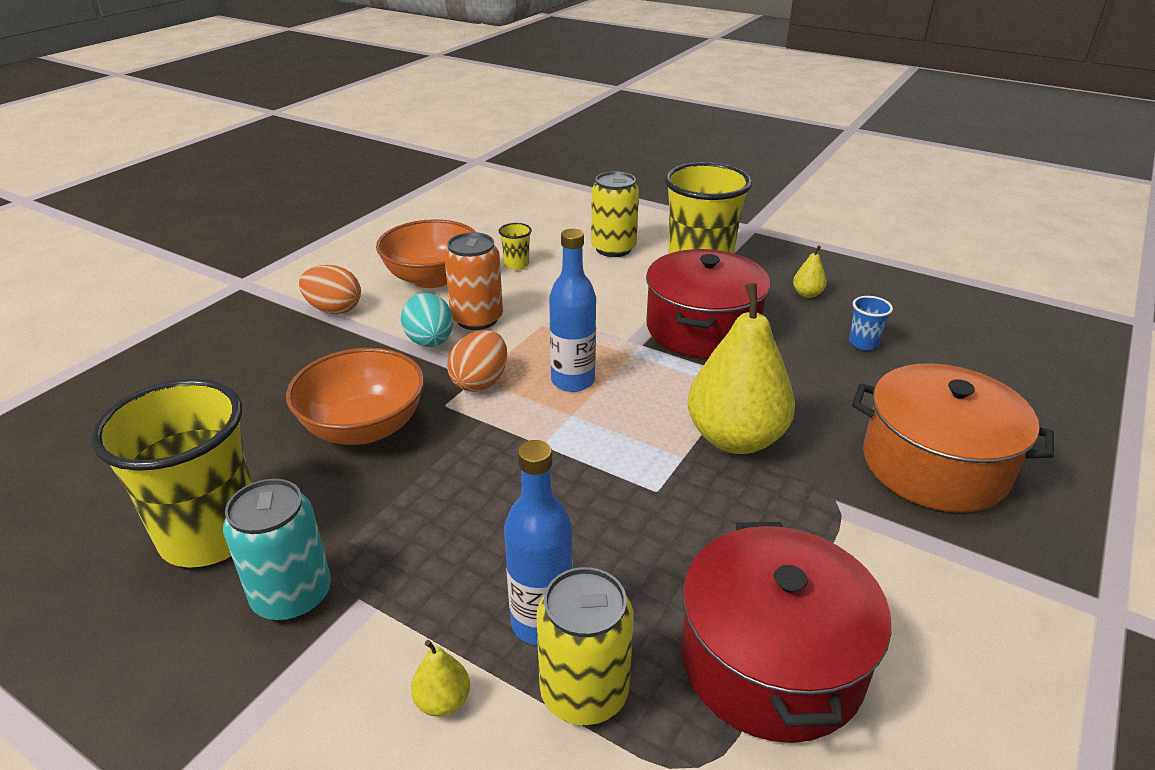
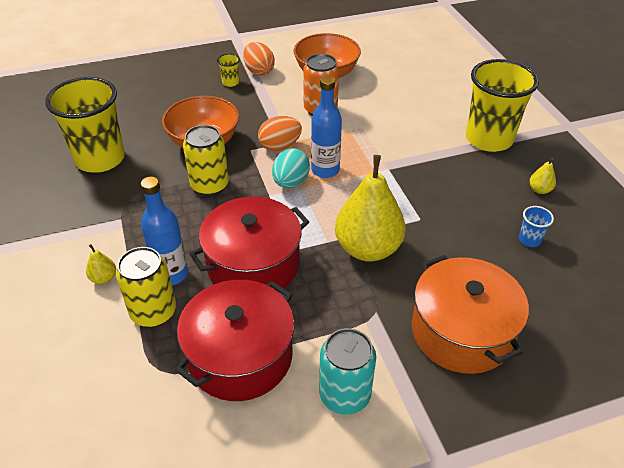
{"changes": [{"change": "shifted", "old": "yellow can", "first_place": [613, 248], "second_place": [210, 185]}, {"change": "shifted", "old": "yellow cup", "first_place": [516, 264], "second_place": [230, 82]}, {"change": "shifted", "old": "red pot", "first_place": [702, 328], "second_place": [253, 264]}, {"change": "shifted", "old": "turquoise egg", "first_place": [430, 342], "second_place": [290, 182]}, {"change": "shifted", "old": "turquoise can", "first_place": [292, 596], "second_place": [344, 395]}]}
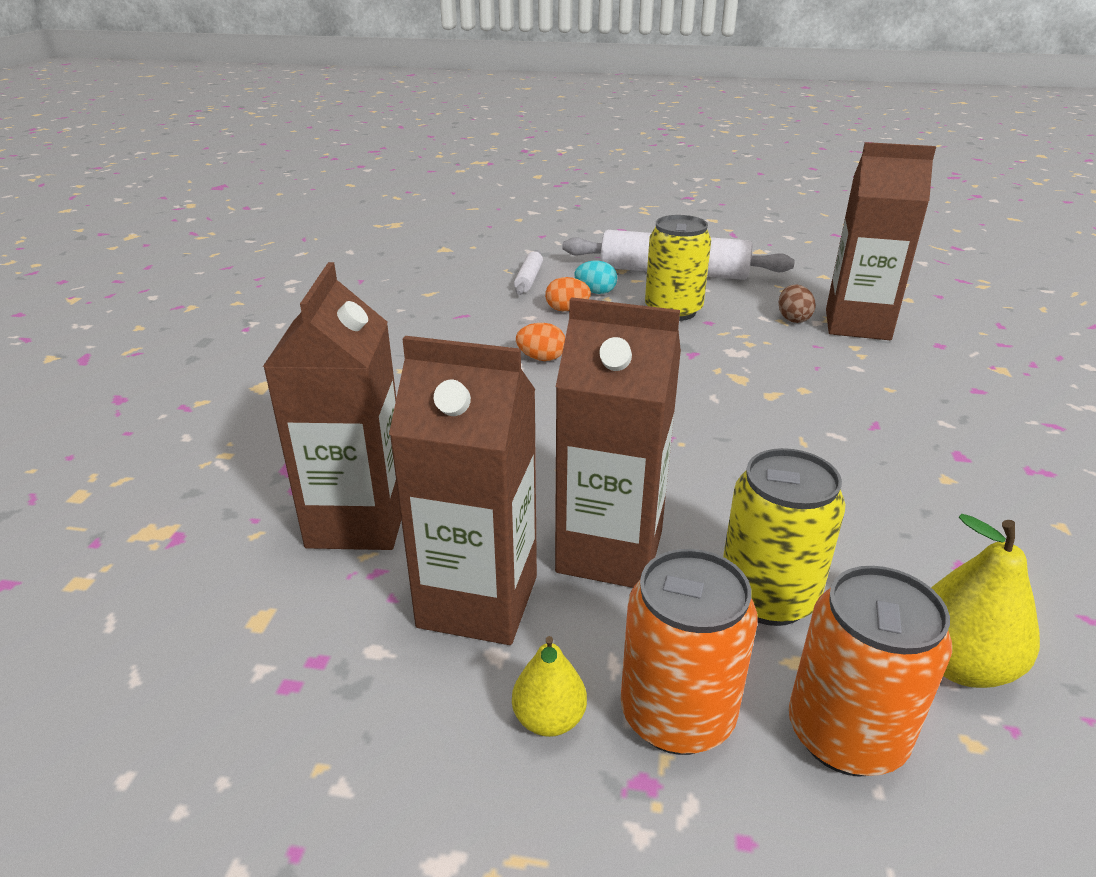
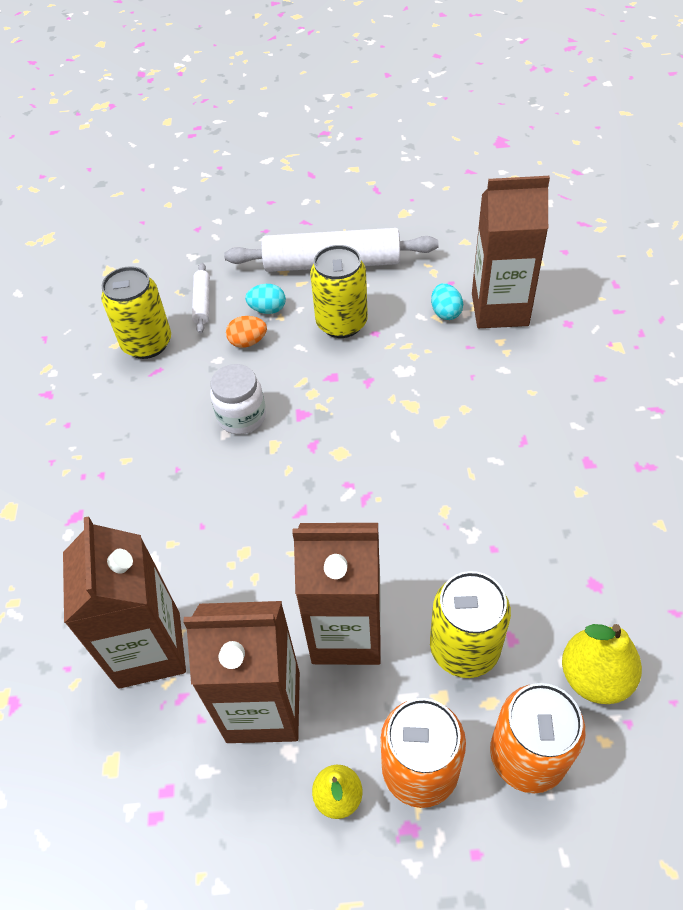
{"changes": [{"change": "repainted", "old": "brown egg", "new": "turquoise egg", "first_place": [793, 319], "second_place": [445, 312]}, {"change": "swapped", "old": "orange egg", "new": "white jar", "first_place": [541, 358], "second_place": [242, 417]}, {"change": "new", "new": "yellow can", "second_place": [147, 343]}]}
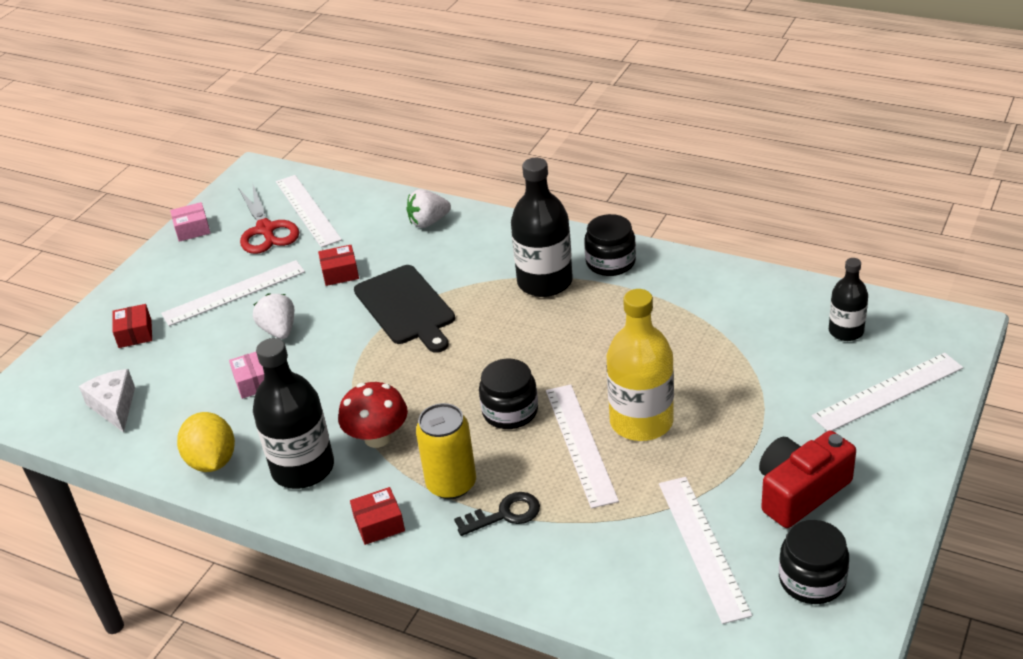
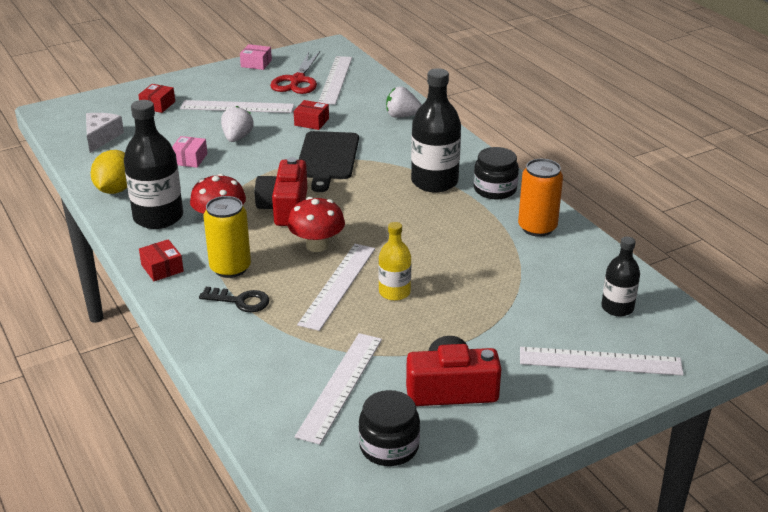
{"changes": [{"change": "scaled", "old": "yellow bottle", "first_place": [641, 422], "second_place": [394, 292], "factor": 0.58}, {"change": "swapped", "old": "black jar", "new": "red mushroom", "first_place": [510, 411], "second_place": [317, 245]}, {"change": "rotated", "old": "red box", "first_place": [379, 524], "second_place": [162, 268], "degrees": 45}, {"change": "new", "new": "red camera", "second_place": [285, 208]}, {"change": "new", "new": "orange can", "second_place": [537, 228]}]}
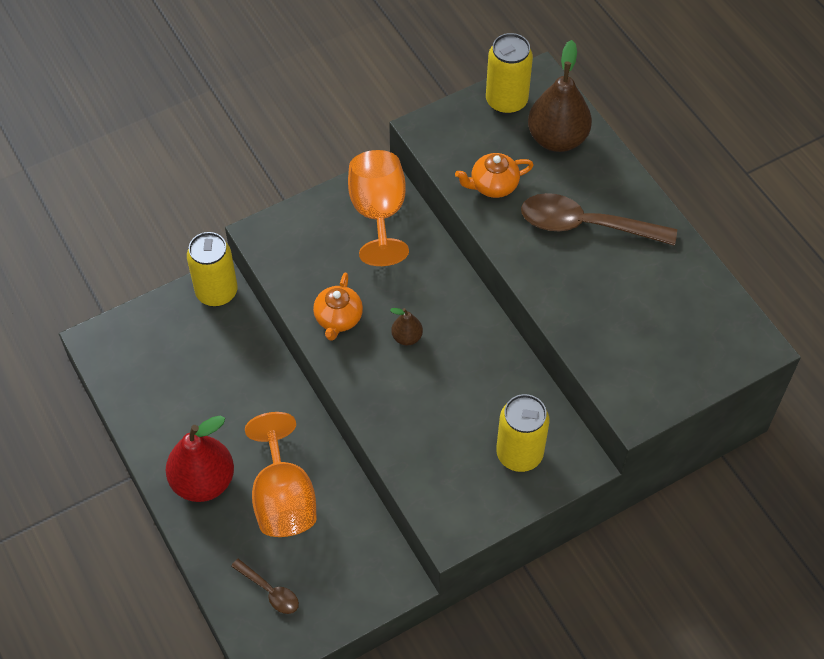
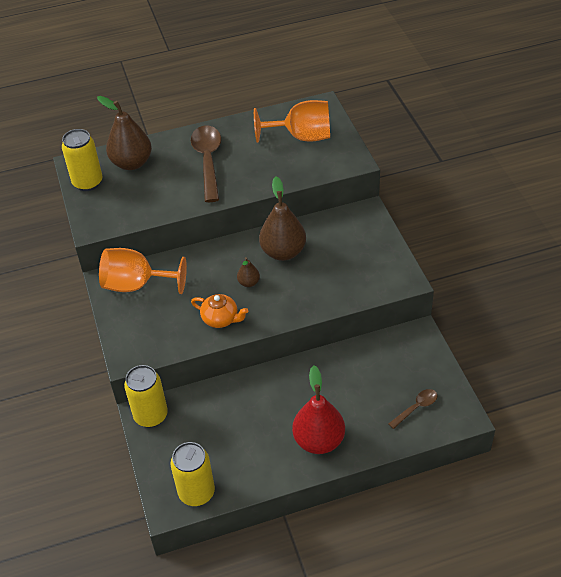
{"changes": [{"change": "gone", "old": "orange teapot", "first_place": [493, 185]}, {"change": "rotated", "old": "brown spoon", "first_place": [585, 225], "second_place": [208, 161], "degrees": 150}, {"change": "shifted", "old": "yellow can", "first_place": [519, 454], "second_place": [196, 492]}, {"change": "shifted", "old": "orange goblet", "first_place": [283, 498], "second_place": [302, 137]}, {"change": "new", "new": "brown pear", "second_place": [283, 252]}]}
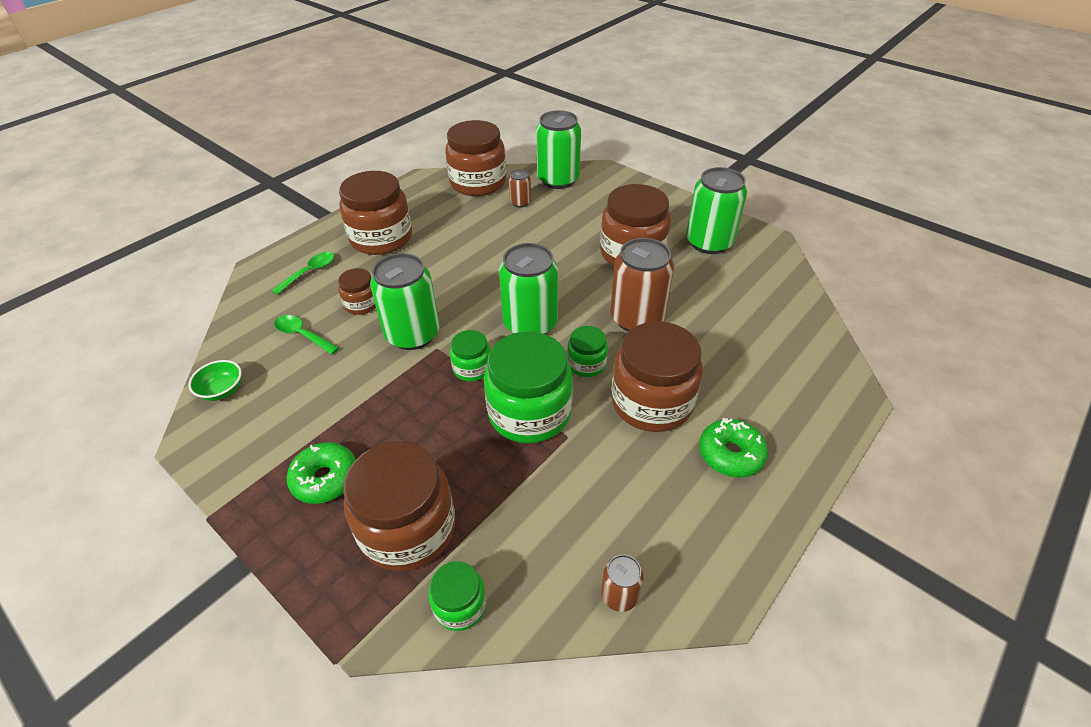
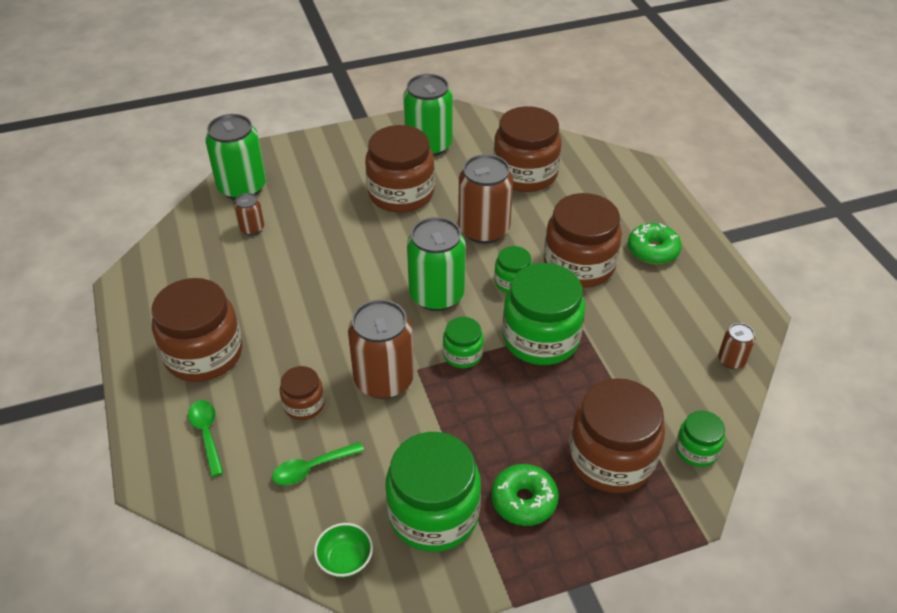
{"changes": [{"change": "shifted", "old": "brown jar", "first_place": [478, 183], "second_place": [525, 174]}, {"change": "repainted", "old": "green can", "new": "brown can", "first_place": [413, 334], "second_place": [384, 380]}, {"change": "new", "new": "green jar", "second_place": [433, 514]}]}
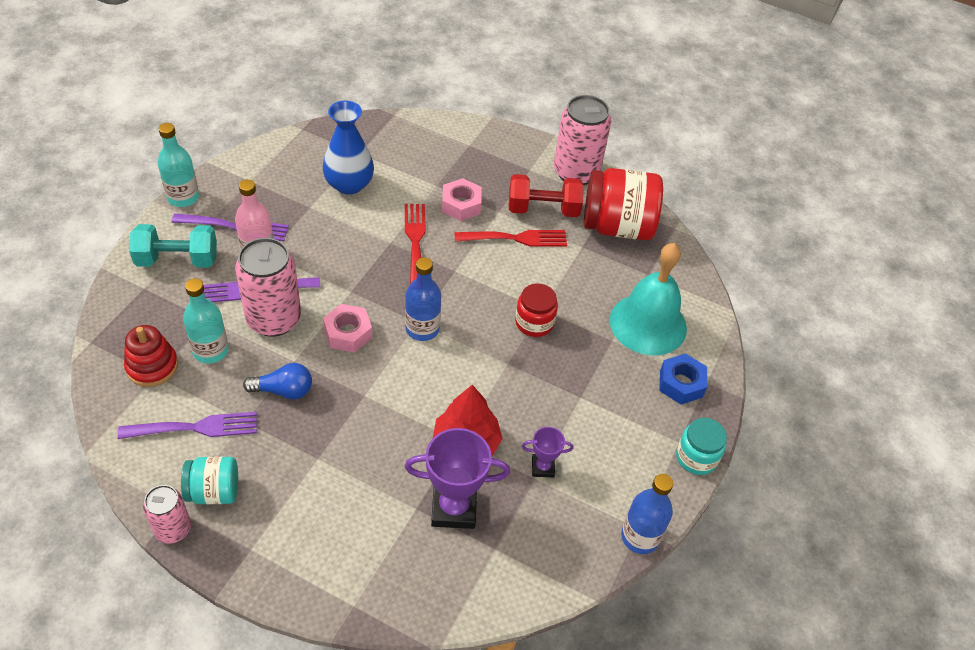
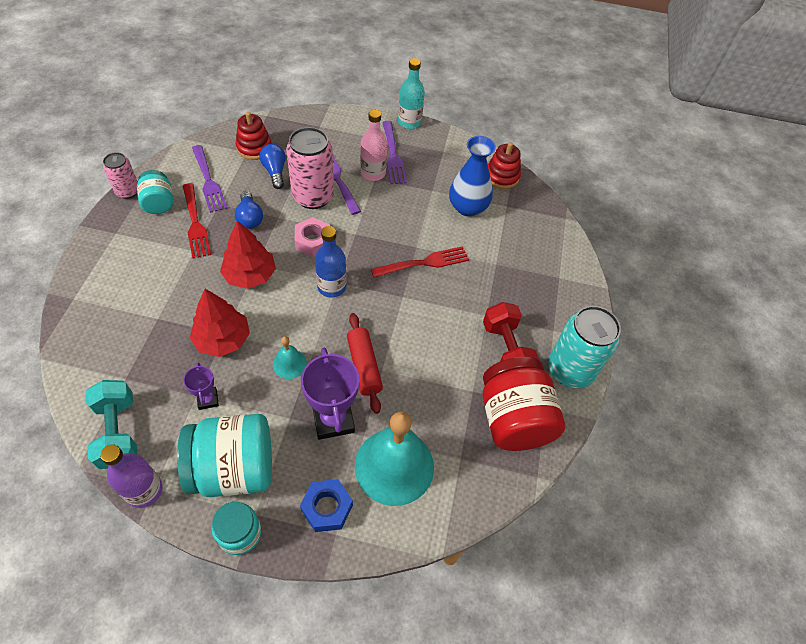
{"changes": [{"change": "repainted", "old": "pink can", "new": "turquoise can", "first_place": [576, 172], "second_place": [570, 370]}, {"change": "gone", "old": "pink nut", "first_place": [461, 205]}, {"change": "shifted", "old": "turquoise dumbbell", "first_place": [177, 260], "second_place": [118, 432]}, {"change": "shifted", "old": "red fork", "first_place": [516, 238], "second_place": [195, 223]}, {"change": "swapped", "old": "turquoise bottle", "new": "blue light bulb", "first_place": [210, 351], "second_place": [275, 172]}, {"change": "swapped", "old": "red jar", "new": "red rolling pin", "first_place": [534, 322], "second_place": [364, 366]}, {"change": "shifted", "old": "purple trophy", "first_place": [454, 508], "second_place": [333, 419]}, {"change": "repainted", "old": "blue bottle", "new": "purple bottle", "first_place": [640, 537], "second_place": [144, 491]}, {"change": "new", "new": "red stacking toy", "second_place": [501, 177]}, {"change": "new", "new": "red tree", "second_place": [250, 275]}, {"change": "new", "new": "turquoise bell", "second_place": [289, 364]}, {"change": "new", "new": "turquoise jar", "second_place": [234, 468]}]}
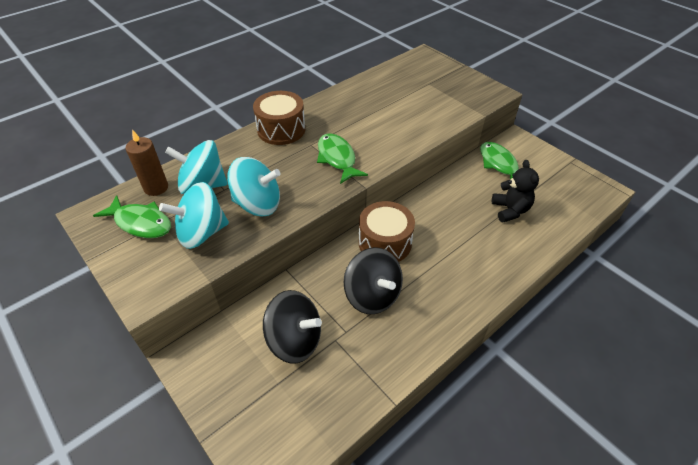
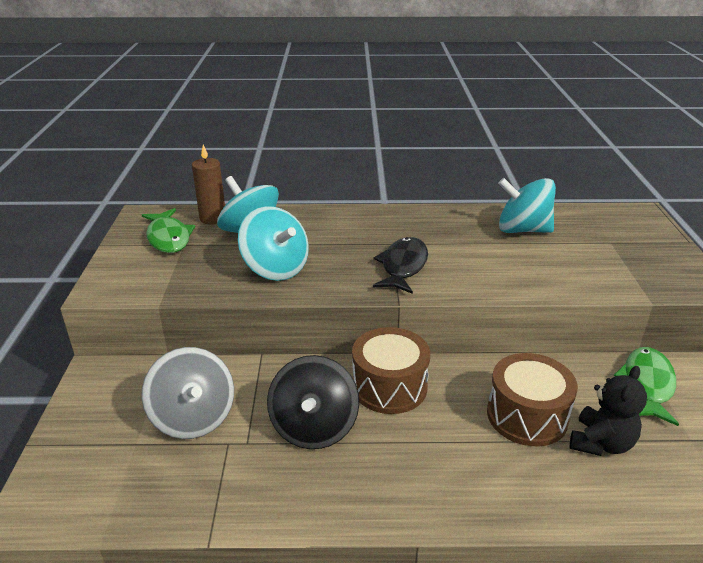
{"changes": [{"change": "shifted", "old": "brown drum", "first_place": [281, 129], "second_place": [527, 416]}, {"change": "repainted", "old": "green fish", "new": "black fish", "first_place": [337, 158], "second_place": [403, 266]}, {"change": "shifted", "old": "turquoise spinning top", "first_place": [201, 233], "second_place": [522, 230]}, {"change": "repainted", "old": "black spinning top", "new": "grey spinning top", "first_place": [295, 340], "second_place": [193, 418]}]}
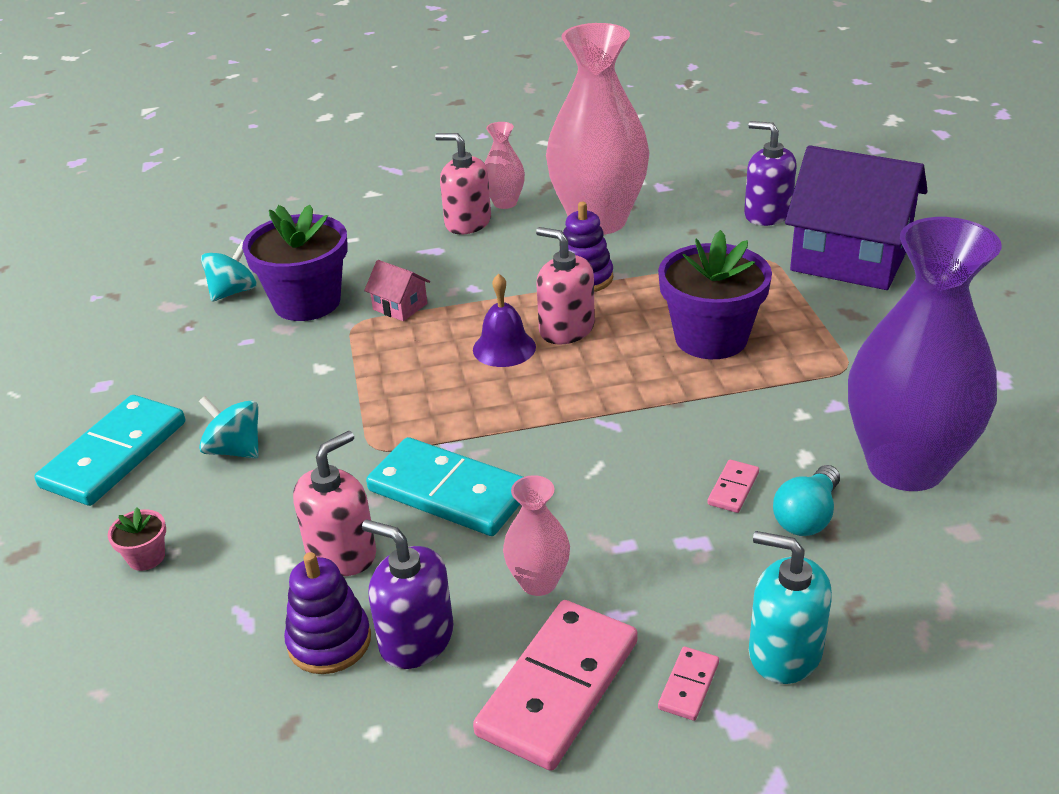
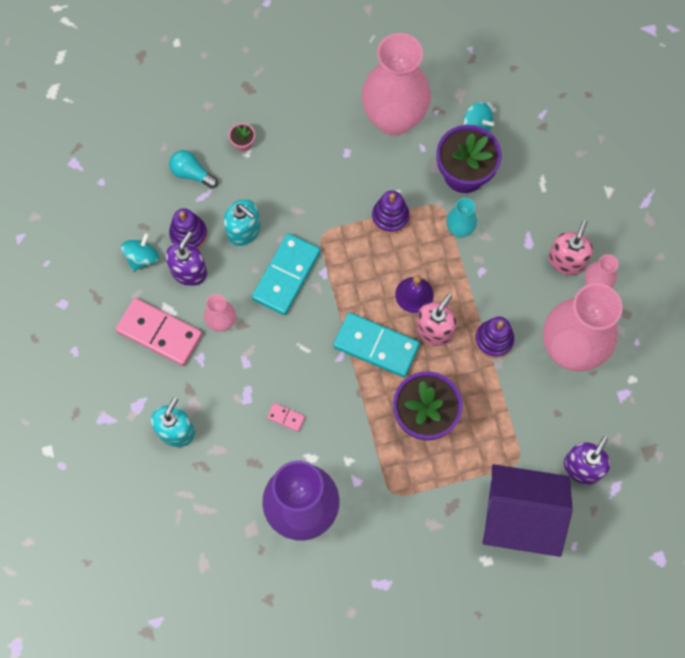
{"changes": [{"change": "rotated", "old": "purple house", "first_place": [850, 258], "second_place": [520, 516], "degrees": 75}, {"change": "swapped", "old": "pink house", "new": "turquoise vase", "first_place": [400, 306], "second_place": [459, 229]}, {"change": "shifted", "old": "turquoise domino", "first_place": [114, 454], "second_place": [376, 346]}, {"change": "shifted", "old": "turquoise spinning top", "first_place": [235, 450], "second_place": [142, 257]}, {"change": "repainted", "old": "pink soap dispenser", "new": "turquoise soap dispenser", "first_place": [341, 553], "second_place": [244, 230]}, {"change": "shifted", "old": "turquoise light bulb", "first_place": [807, 516], "second_place": [192, 173]}, {"change": "gone", "old": "pink domino", "first_place": [688, 685]}, {"change": "new", "new": "pink vase", "second_place": [394, 118]}, {"change": "new", "new": "purple stacking toy", "second_place": [390, 217]}]}
